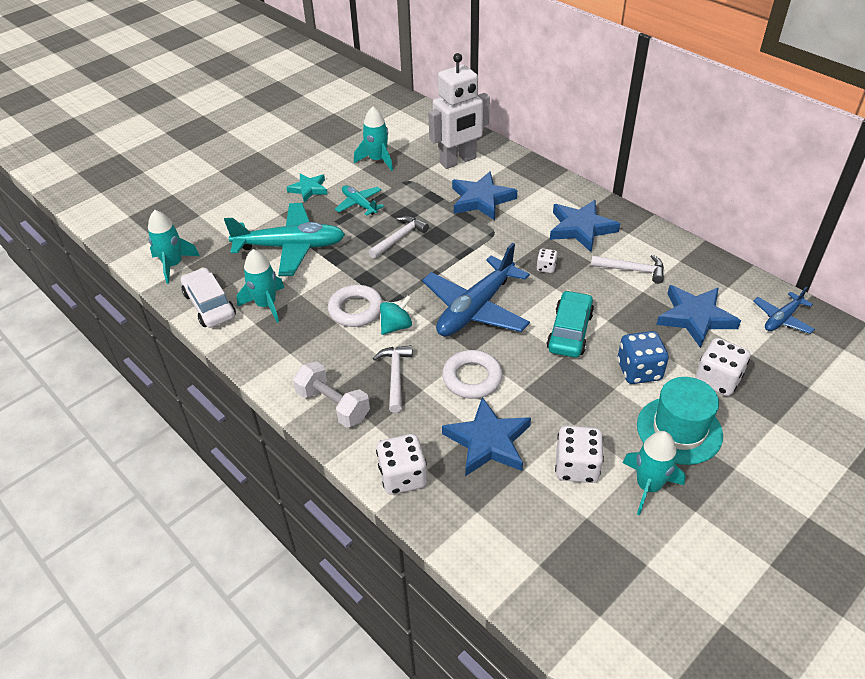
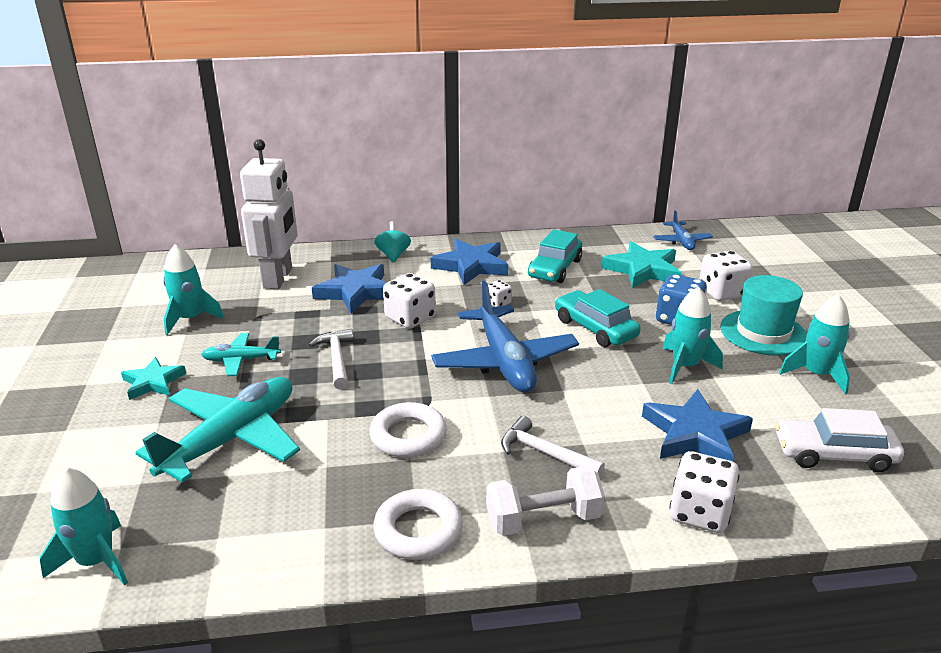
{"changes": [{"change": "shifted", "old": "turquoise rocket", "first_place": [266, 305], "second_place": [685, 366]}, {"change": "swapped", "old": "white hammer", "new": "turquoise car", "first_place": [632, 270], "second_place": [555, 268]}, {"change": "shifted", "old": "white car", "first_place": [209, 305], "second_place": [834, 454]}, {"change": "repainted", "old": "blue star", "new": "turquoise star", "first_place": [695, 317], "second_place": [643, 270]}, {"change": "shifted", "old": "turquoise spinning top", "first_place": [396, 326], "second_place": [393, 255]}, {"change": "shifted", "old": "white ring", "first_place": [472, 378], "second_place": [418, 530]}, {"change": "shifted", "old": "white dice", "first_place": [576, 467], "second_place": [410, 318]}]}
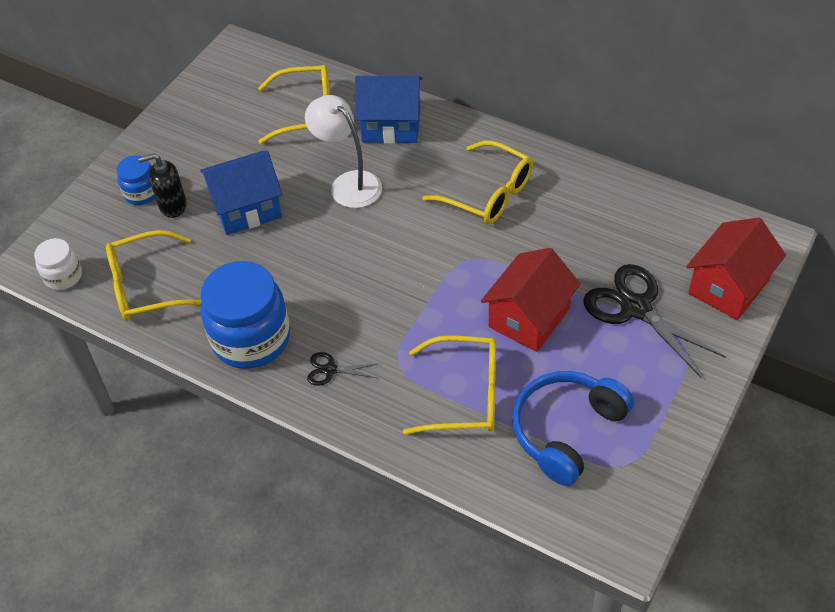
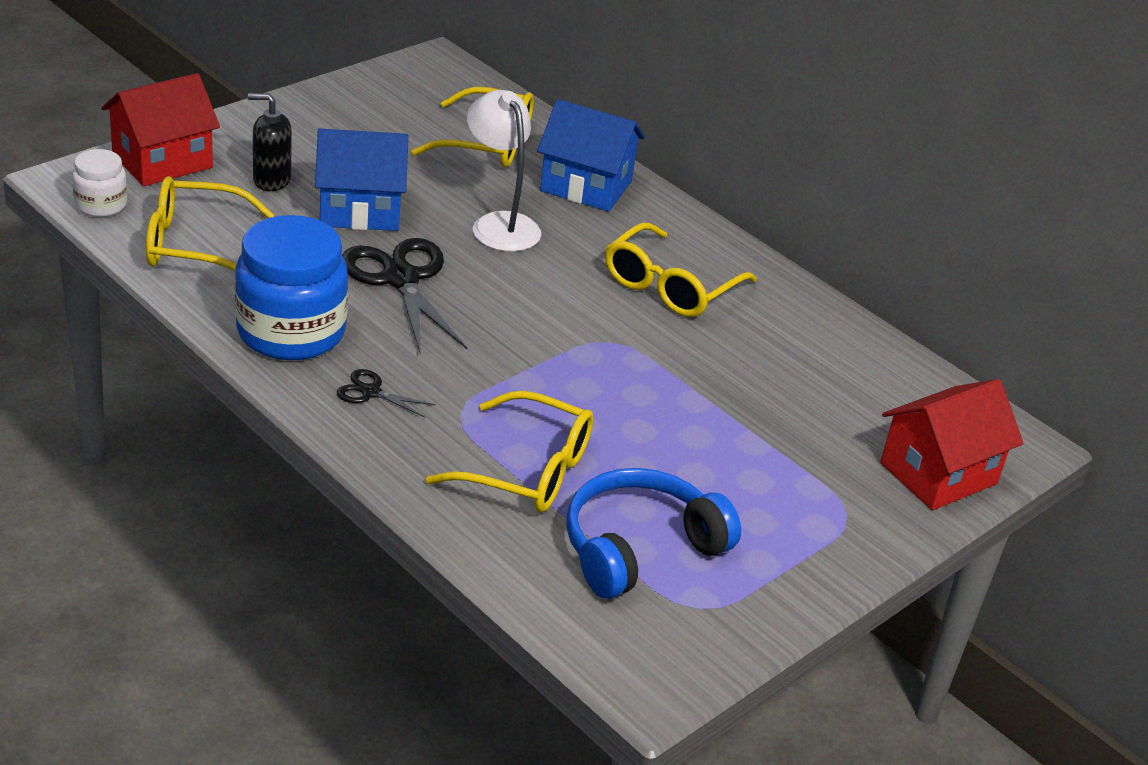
{"changes": [{"change": "rotated", "old": "yellow glasses", "first_place": [487, 193], "second_place": [671, 286], "degrees": 75}, {"change": "gone", "old": "blue jar", "first_place": [142, 193]}, {"change": "shifted", "old": "red house", "first_place": [529, 318], "second_place": [162, 161]}, {"change": "shifted", "old": "black scissors", "first_place": [636, 308], "second_place": [401, 279]}]}
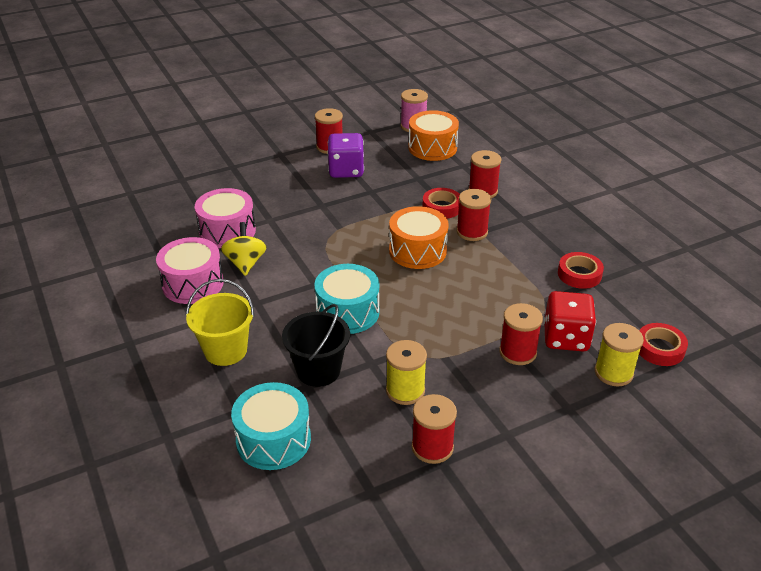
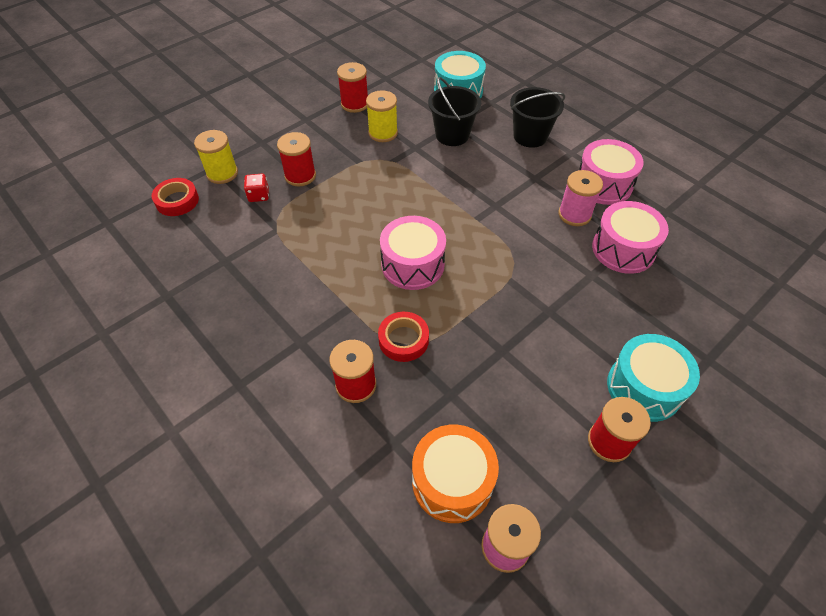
{"changes": [{"change": "gone", "old": "purple dice", "first_place": [346, 170]}, {"change": "gone", "old": "red spool", "first_place": [472, 232]}, {"change": "repainted", "old": "orange drum", "new": "pink drum", "first_place": [417, 251], "second_place": [412, 264]}, {"change": "swapped", "old": "yellow spinning top", "new": "pink spool", "first_place": [245, 263], "second_place": [574, 214]}, {"change": "gone", "old": "red tape", "first_place": [579, 274]}, {"change": "shifted", "old": "turquoise drum", "first_place": [347, 312], "second_place": [644, 387]}, {"change": "repainted", "old": "yellow bucket", "new": "black bucket", "first_place": [225, 350], "second_place": [530, 136]}, {"change": "scaled", "old": "red dice", "first_place": [566, 338], "second_place": [259, 195], "factor": 0.53}]}
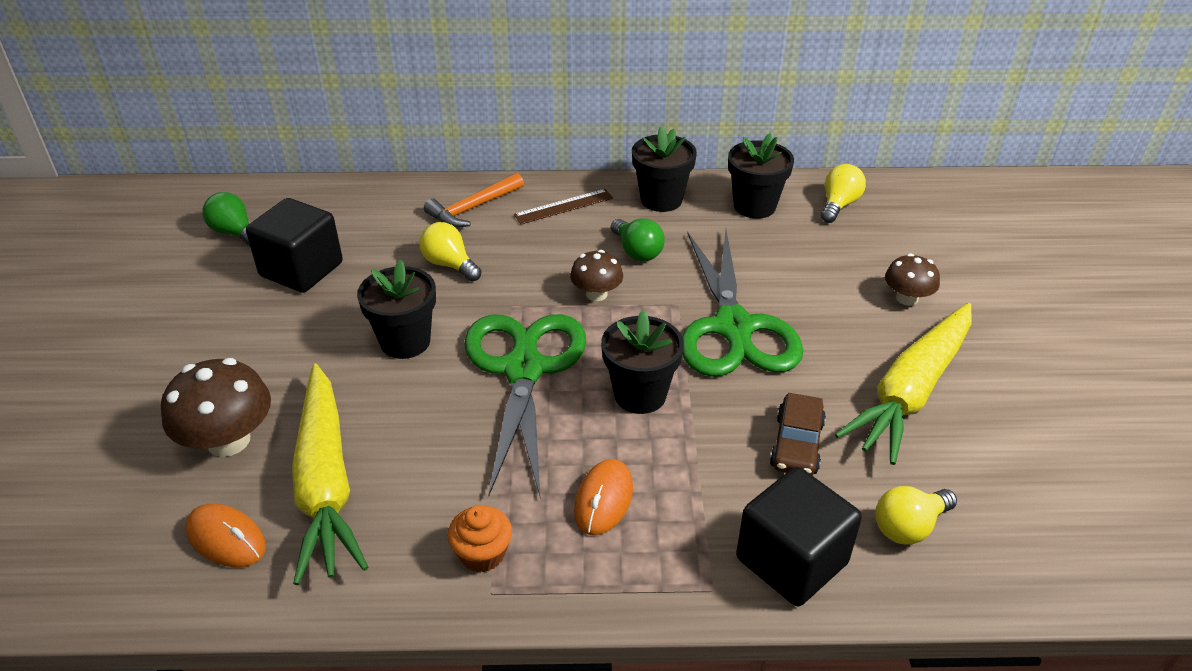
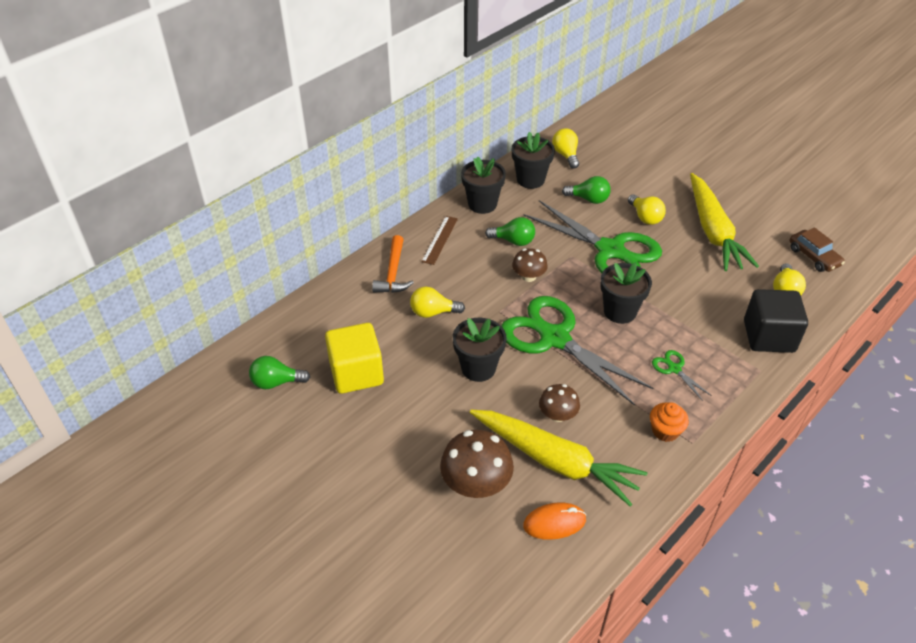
{"changes": [{"change": "repainted", "old": "black cube", "new": "yellow cube", "first_place": [301, 270], "second_place": [356, 373]}, {"change": "shifted", "old": "brown mushroom", "first_place": [907, 298], "second_place": [557, 415]}, {"change": "shifted", "old": "brown car", "first_place": [796, 444], "second_place": [814, 257]}, {"change": "swapped", "old": "orange mouse", "new": "green scissors", "first_place": [603, 499], "second_place": [674, 369]}, {"change": "new", "new": "green light bulb", "second_place": [588, 199]}, {"change": "new", "new": "yellow light bulb", "second_place": [645, 217]}]}
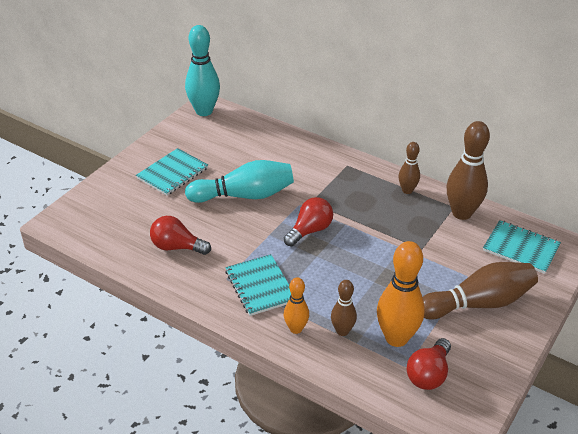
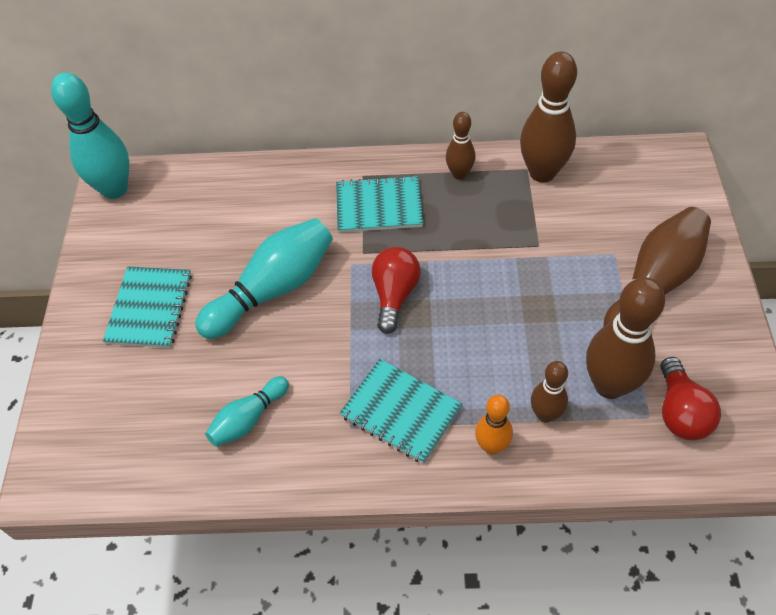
{"changes": [{"change": "swapped", "old": "red light bulb", "new": "turquoise bowling pin", "first_place": [177, 247], "second_place": [248, 419]}, {"change": "shifted", "old": "turquoise notebook", "first_place": [521, 248], "second_place": [379, 206]}, {"change": "repainted", "old": "orange bowling pin", "new": "brown bowling pin", "first_place": [396, 338], "second_place": [609, 385]}]}
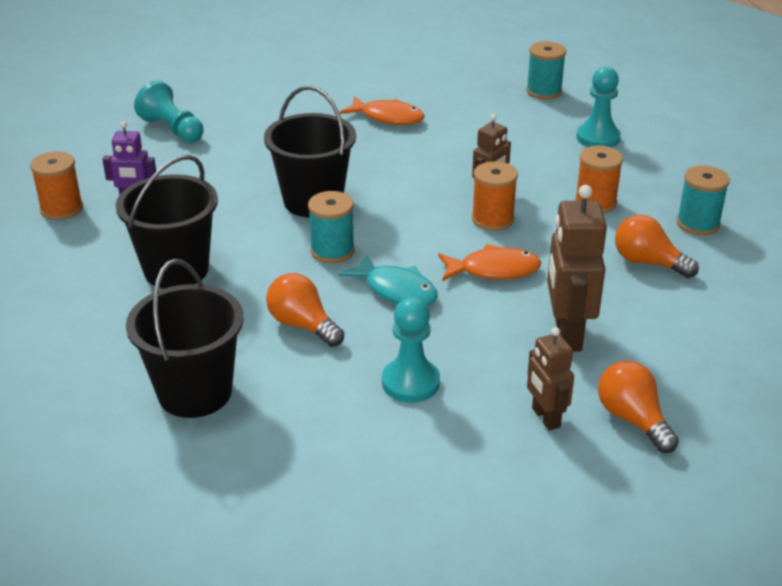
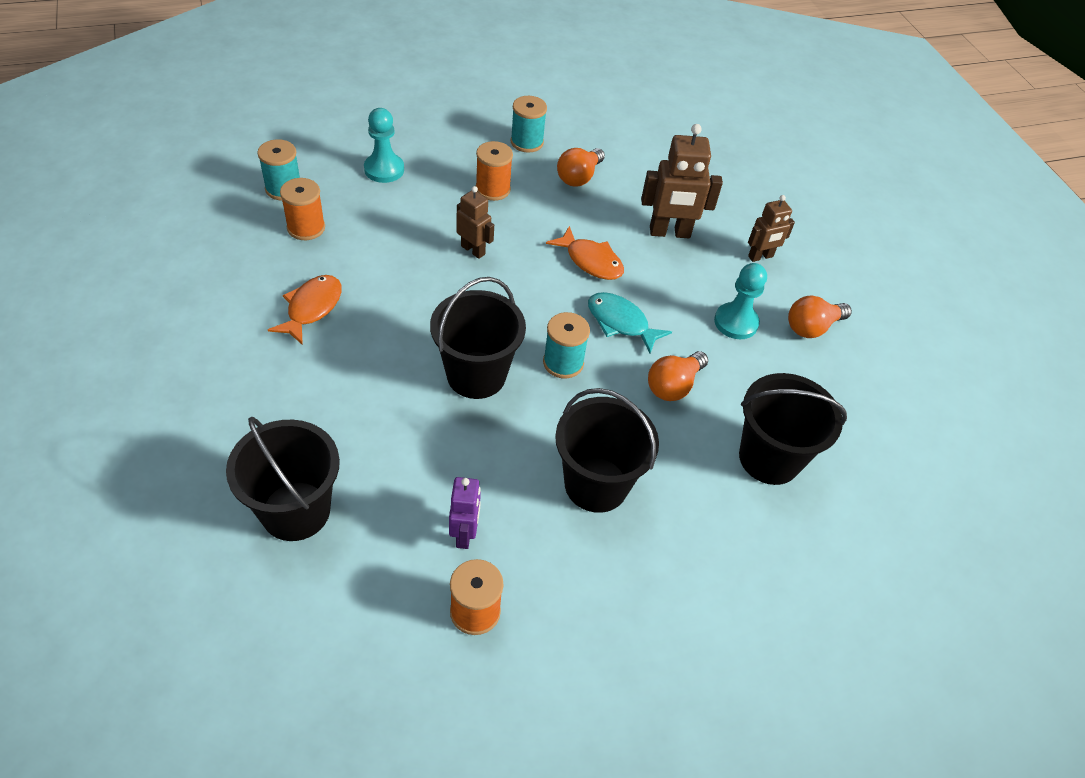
{"changes": [{"change": "swapped", "old": "turquoise pawn", "new": "black bucket", "first_place": [172, 129], "second_place": [296, 511]}, {"change": "shifted", "old": "orange spool", "first_place": [492, 219], "second_place": [306, 228]}, {"change": "rotated", "old": "orange fish", "first_place": [494, 270], "second_place": [591, 261], "degrees": 135}, {"change": "rotated", "old": "turquoise fish", "first_place": [396, 290], "second_place": [621, 322], "degrees": -90}, {"change": "shifted", "old": "orange light bulb", "first_place": [633, 419], "second_place": [812, 327]}]}
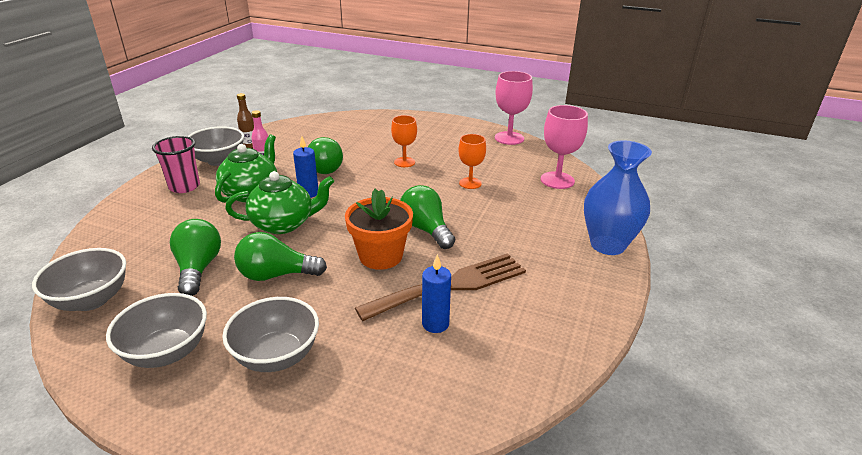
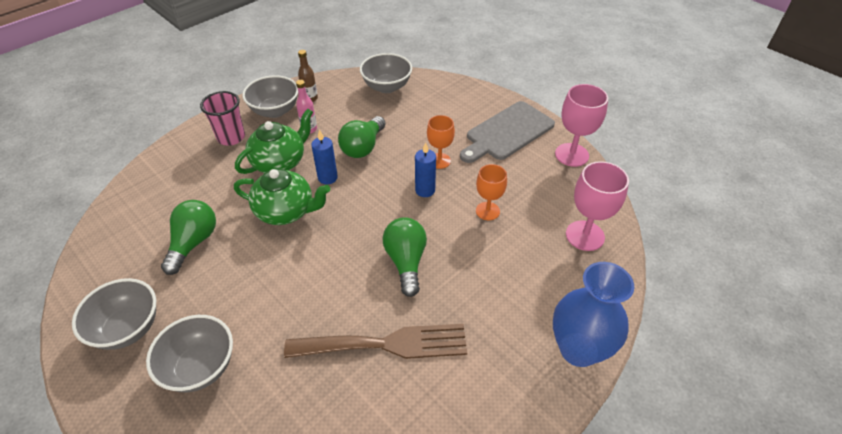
{"changes": [{"change": "gone", "old": "orange flower pot", "first_place": [380, 256]}, {"change": "gone", "old": "green light bulb", "first_place": [276, 275]}, {"change": "shifted", "old": "grey bowl", "first_place": [91, 300], "second_place": [387, 87]}, {"change": "shifted", "old": "blue candle", "first_place": [435, 324], "second_place": [425, 190]}, {"change": "new", "new": "grey cutting board", "second_place": [507, 132]}]}
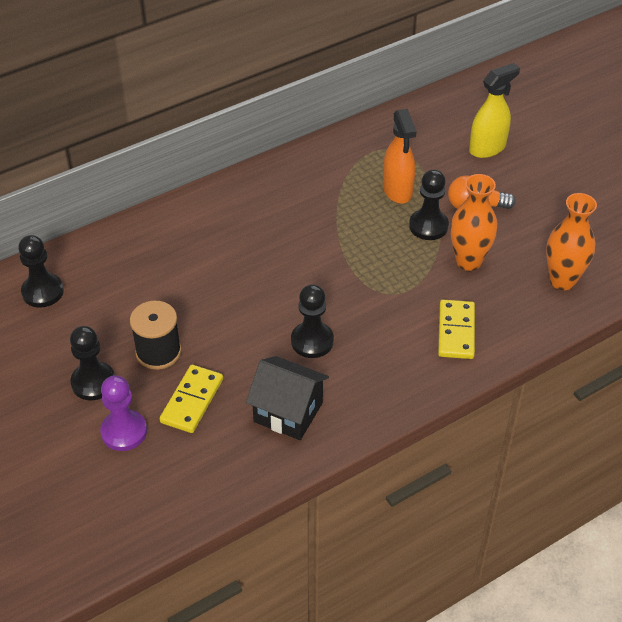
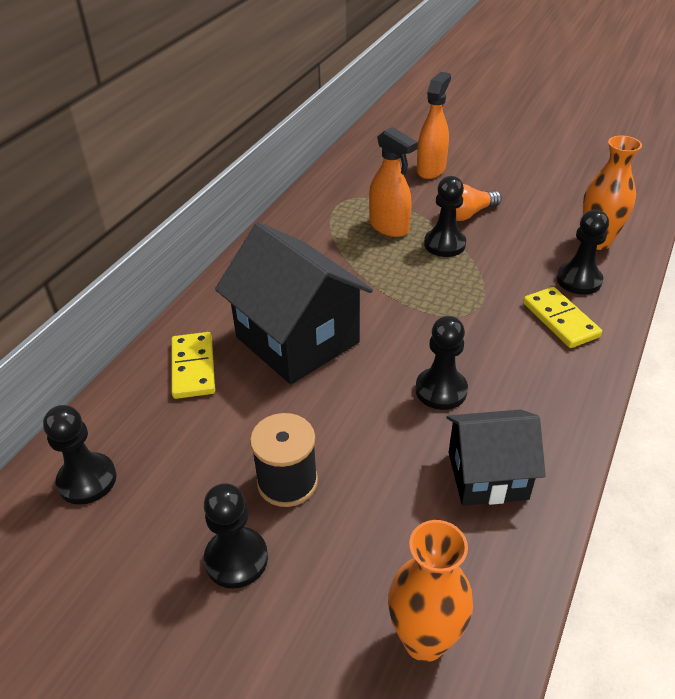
{"changes": [{"change": "repainted", "old": "yellow spray bottle", "new": "orange spray bottle", "first_place": [487, 148], "second_place": [431, 169]}, {"change": "shifted", "old": "orange vase", "first_place": [468, 261], "second_place": [424, 640]}, {"change": "shifted", "old": "yellow domino", "first_place": [192, 401], "second_place": [193, 367]}, {"change": "gone", "old": "purple pawn", "first_place": [124, 432]}, {"change": "new", "new": "black pawn", "second_place": [578, 280]}, {"change": "new", "new": "black house", "second_place": [297, 340]}]}
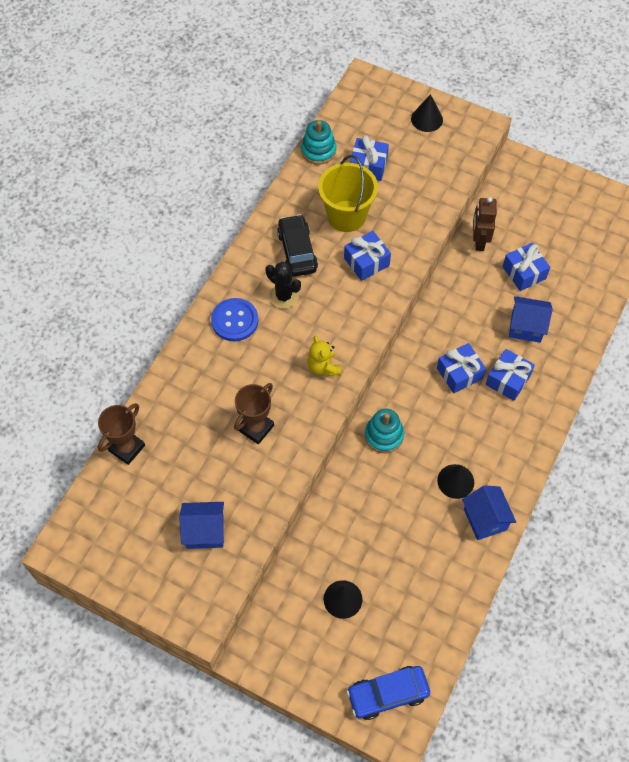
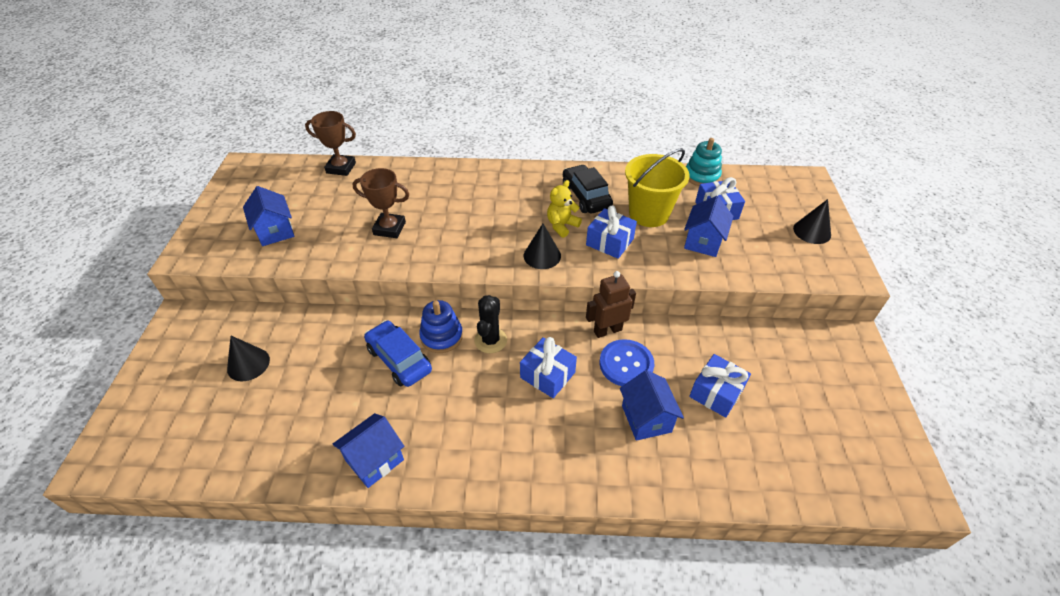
{"changes": [{"change": "shifted", "old": "brown robot", "first_place": [479, 241], "second_place": [607, 330]}, {"change": "rotated", "old": "black car", "first_place": [297, 251], "second_place": [586, 196], "degrees": -75}, {"change": "shifted", "old": "black cactus", "first_place": [284, 296], "second_place": [490, 340]}, {"change": "shifted", "old": "blue button", "first_place": [235, 320], "second_place": [626, 364]}, {"change": "shifted", "old": "yellow teddy bear", "first_place": [323, 367], "second_place": [562, 226]}, {"change": "gone", "old": "blue gift", "first_place": [508, 380]}, {"change": "repainted", "old": "turquoise stacking toy", "new": "blue stacking toy", "first_place": [384, 435], "second_place": [441, 336]}, {"change": "shifted", "old": "black cone", "first_place": [455, 481], "second_place": [542, 255]}, {"change": "shifted", "old": "blue car", "first_place": [387, 694], "second_place": [399, 359]}, {"change": "new", "new": "blue house", "second_place": [703, 242]}]}
